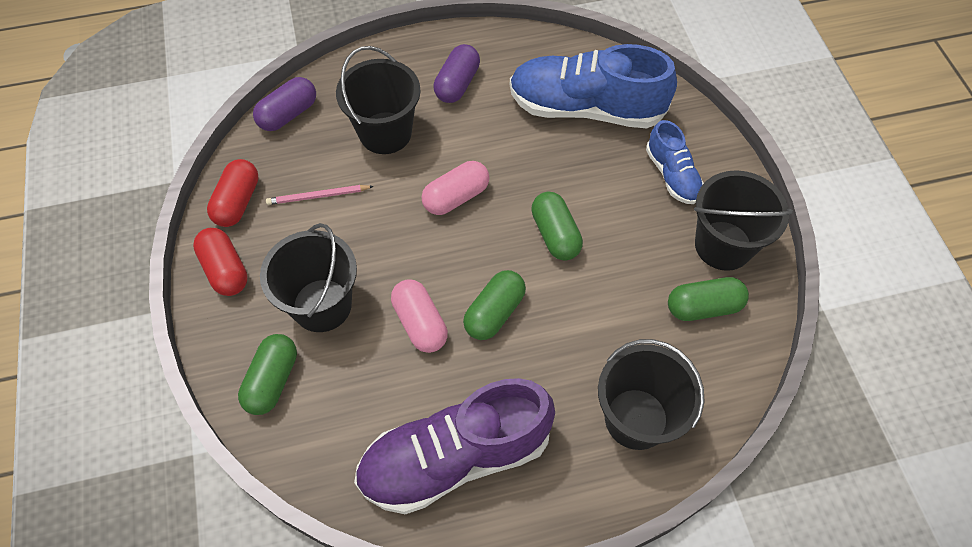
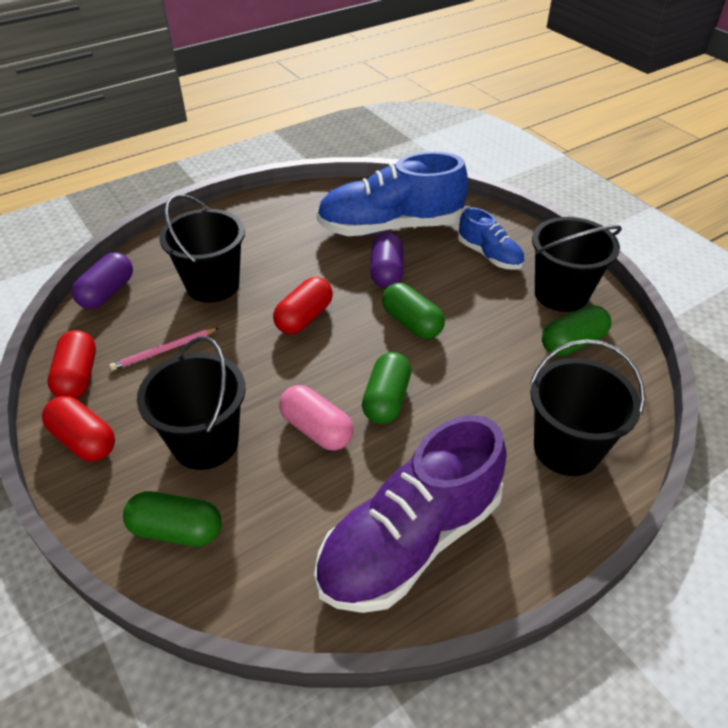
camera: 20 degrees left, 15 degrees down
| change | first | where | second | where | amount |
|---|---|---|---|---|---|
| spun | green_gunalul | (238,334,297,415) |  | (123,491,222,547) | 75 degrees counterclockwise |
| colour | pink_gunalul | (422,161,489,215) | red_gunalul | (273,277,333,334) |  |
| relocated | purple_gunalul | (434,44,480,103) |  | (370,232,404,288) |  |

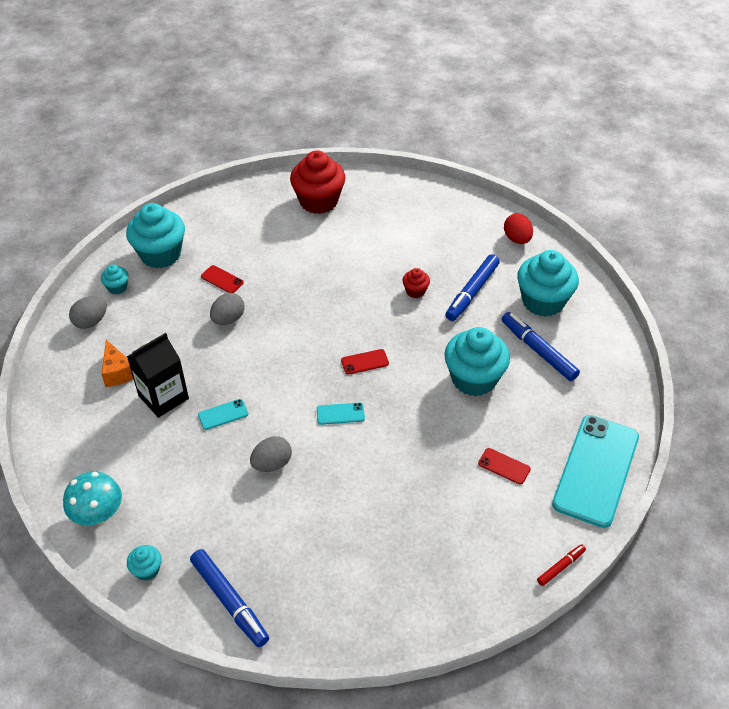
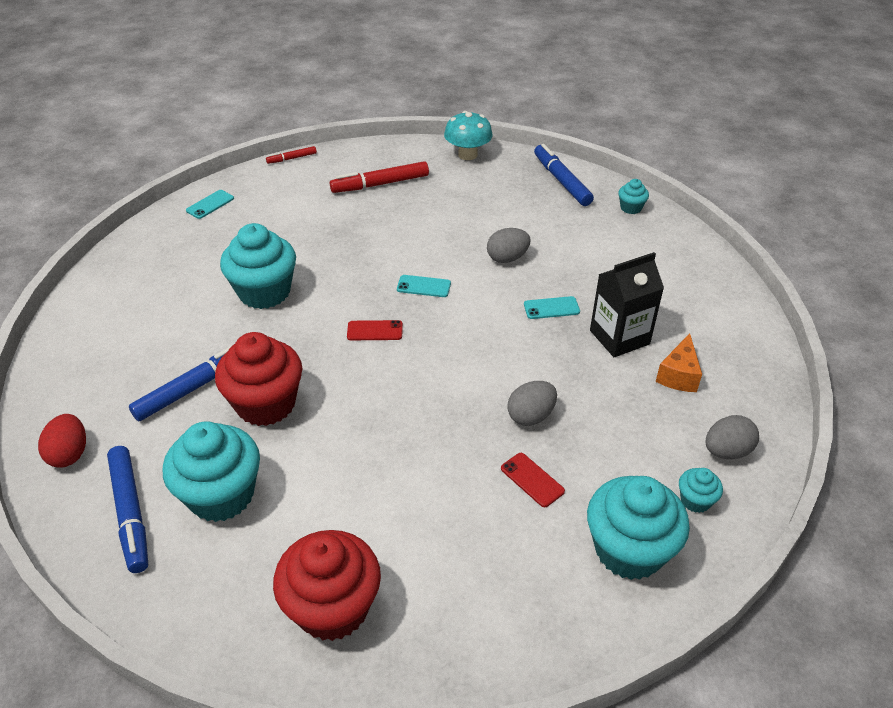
camera: 165 degrees left, 5 degrees down
| change | first | where | second | where | amount |
|---|---|---|---|---|---|
| relocated | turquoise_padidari | (63,472,122,525) |  | (444,111,493,160) |  |
| spun | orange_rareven | (101,339,133,387) |  | (656,333,702,392) | 150 degrees counterclockwise |
| size | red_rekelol | (403,268,430,298) |  | (215,332,302,426) | x2.17 |
| missing | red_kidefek | (478,448,531,485) |  |  |  |
| relocated | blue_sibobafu | (502,312,580,381) |  | (107,446,148,573) |  |
| relocated | turquoise_rekelol | (517,250,579,317) |  | (163,421,260,522) |  |
| size | turquoise_kidefek | (552,415,639,528) |  | (186,190,234,219) | x0.40 |
| appeared |  |  | red_sibobafu | (330,161,429,193) |  |

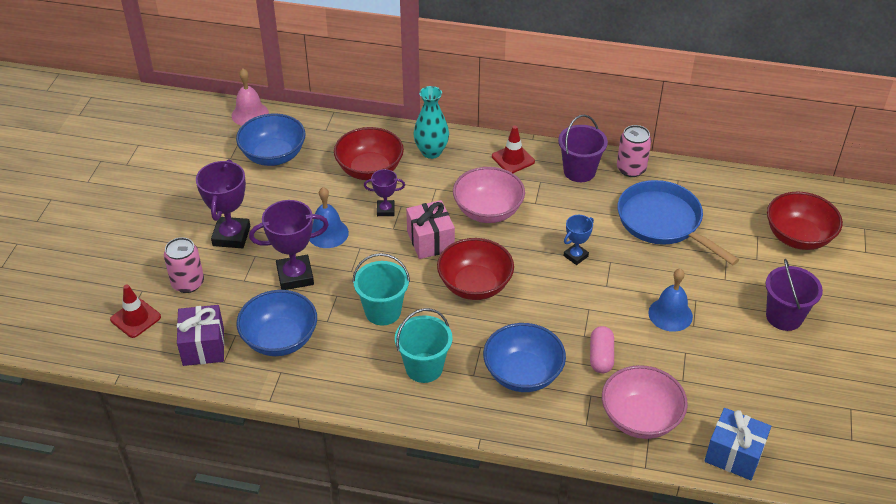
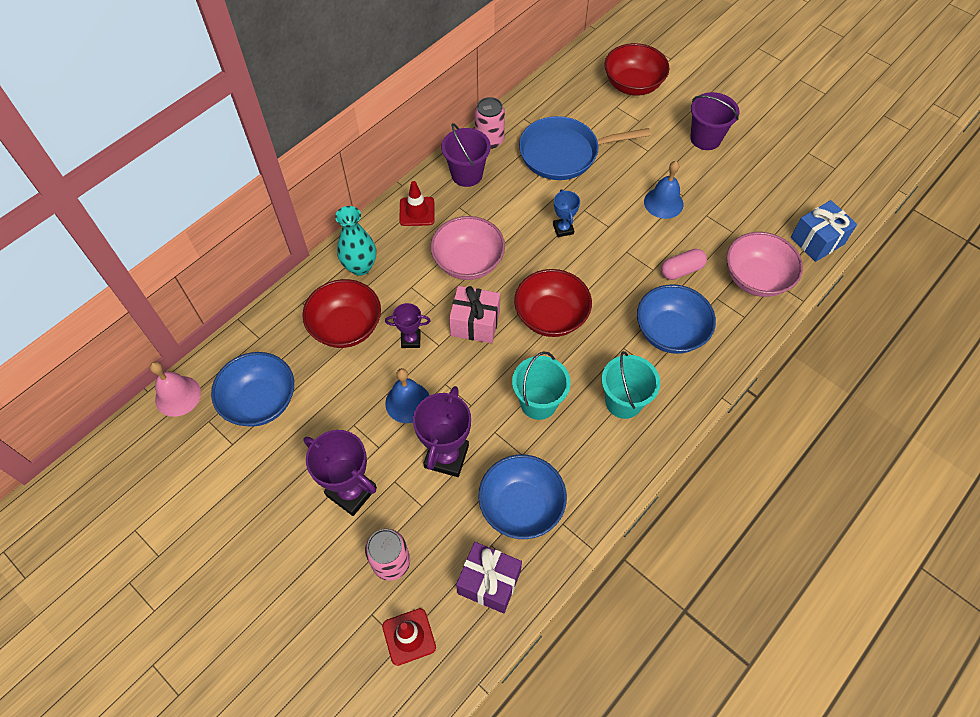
camera: 60 degrees left, 15 degrees up
| change | first | where | second | where | amount |
|---|---|---|---|---|---|
| spun | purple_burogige | (364,169,405,216) |  | (385,303,431,348) | 60 degrees clockwise |
| spun | pink_gunalul | (590,326,614,373) |  | (661,249,707,280) | 60 degrees counterclockwise |

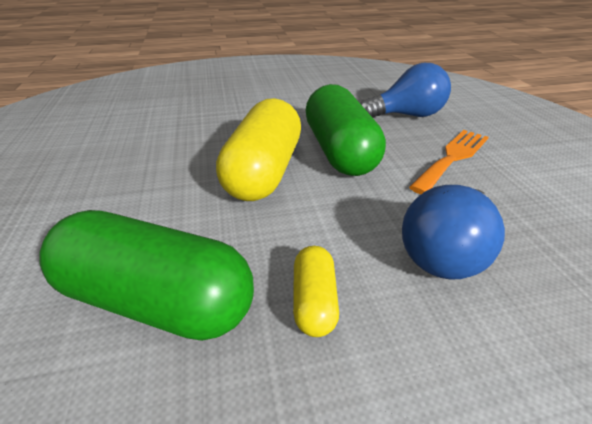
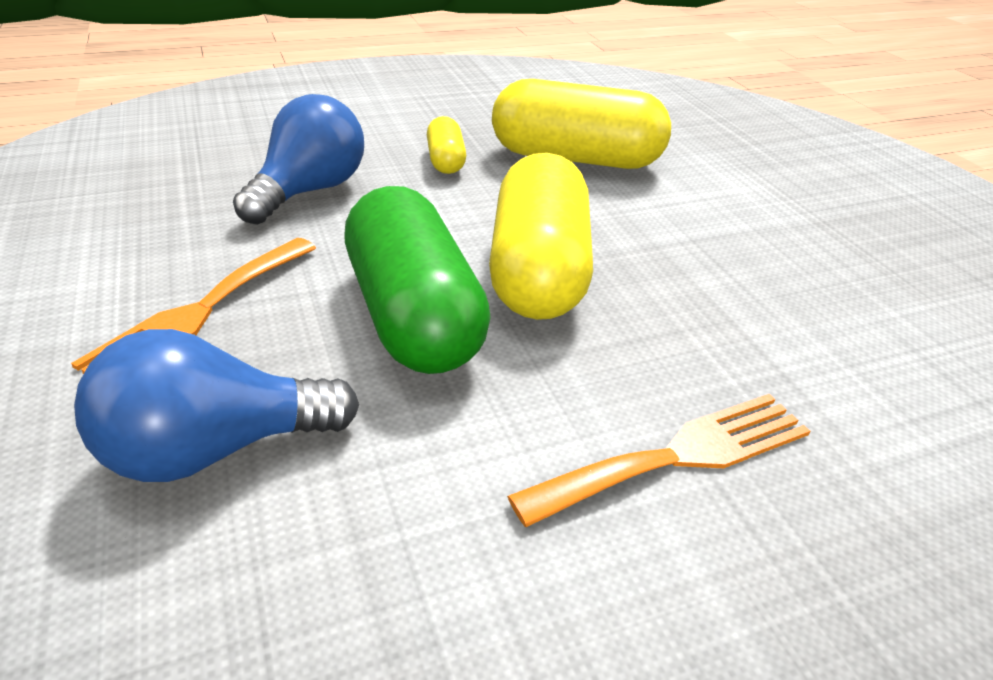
camera: 170 degrees right, 0 degrees up
| change | first | where | second | where | amount |
|---|---|---|---|---|---|
| colour | green_gunalul | (39,210,254,341) | yellow_gunalul | (492,79,671,169) |  |
| appeared |  |  | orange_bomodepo | (507,394,810,527) |  |

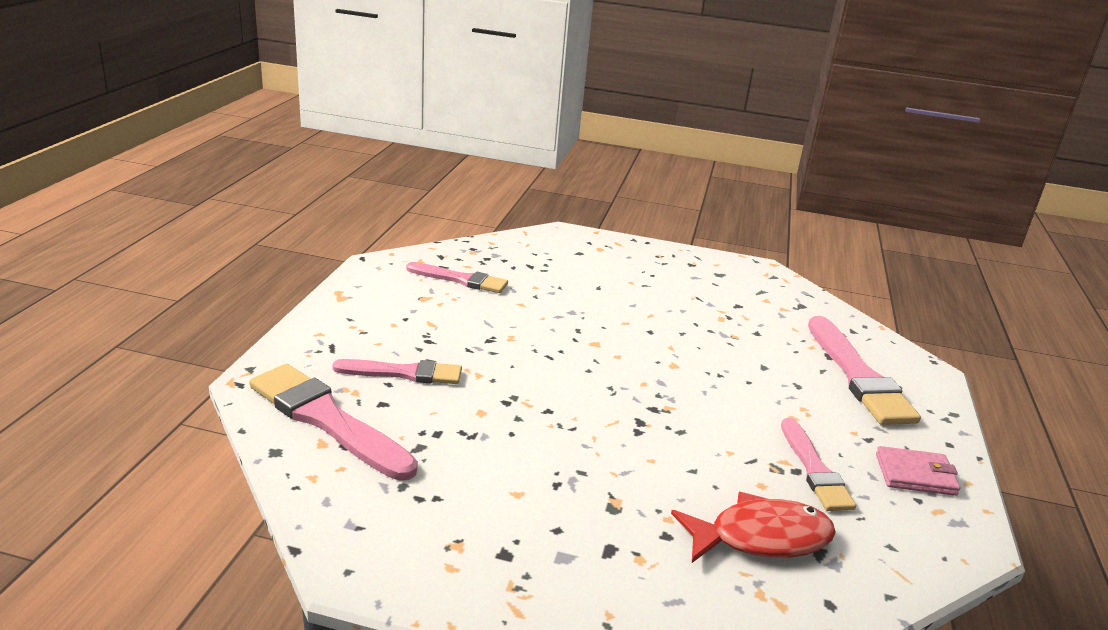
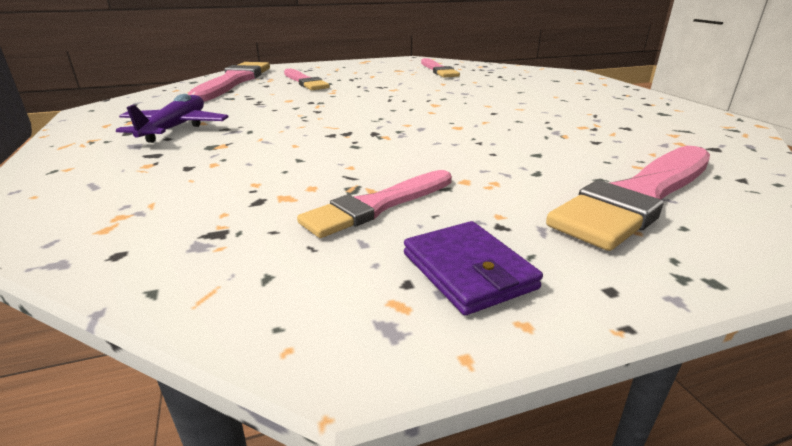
camera: 60 degrees right, 0 degrees up
| change | first | where | second | where | amount |
|---|---|---|---|---|---|
| missing | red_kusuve | (671,492,836,563) |  |  |  |
| colour | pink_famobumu | (876,446,960,496) | purple_famobumu | (404,221,543,315) |  |
| appeared |  |  | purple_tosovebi | (116,94,229,143) |  |

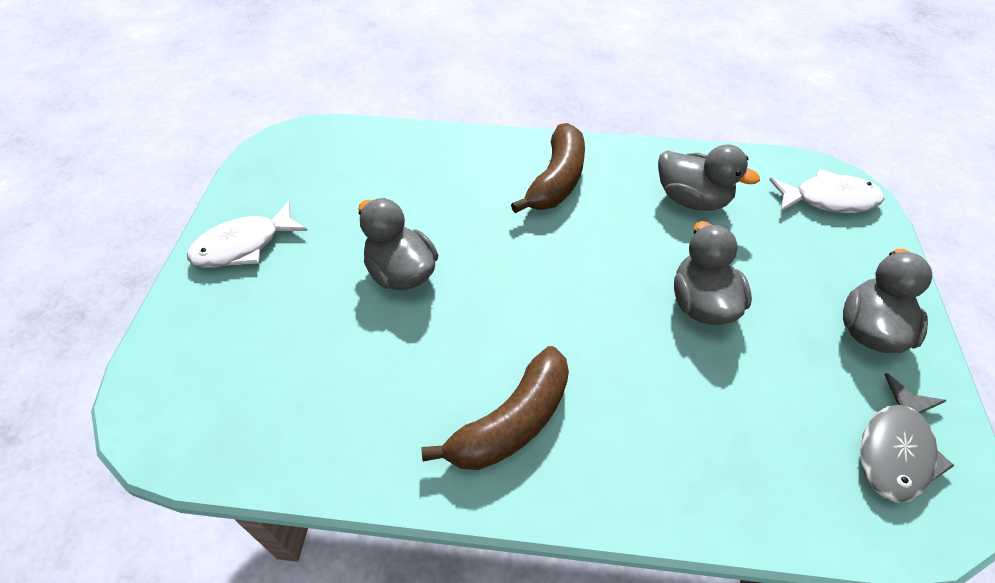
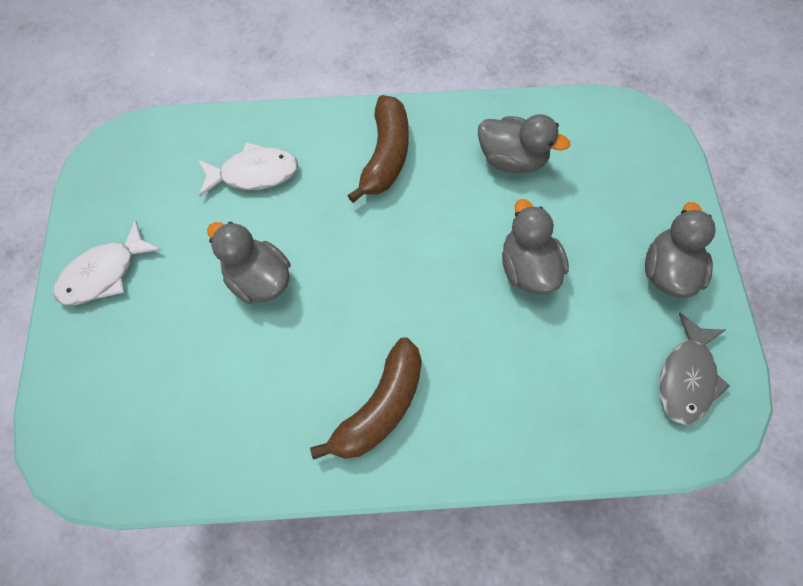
camera: 10 degrees left, 15 degrees up
| change | first | where | second | where | amount |
|---|---|---|---|---|---|
| relocated | white_kusuve | (769,169,884,213) |  | (198,142,298,196) |  |

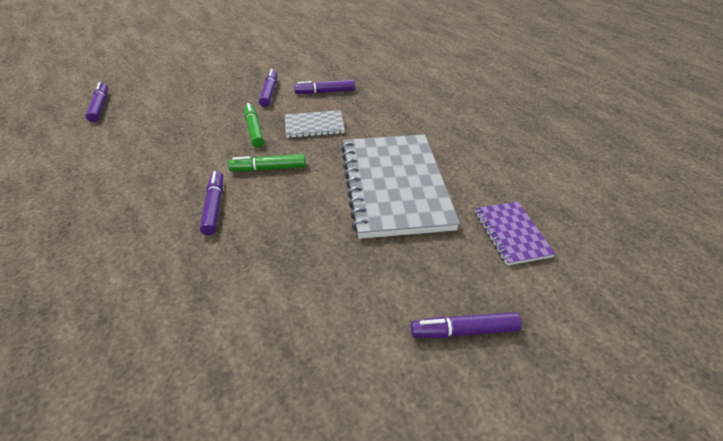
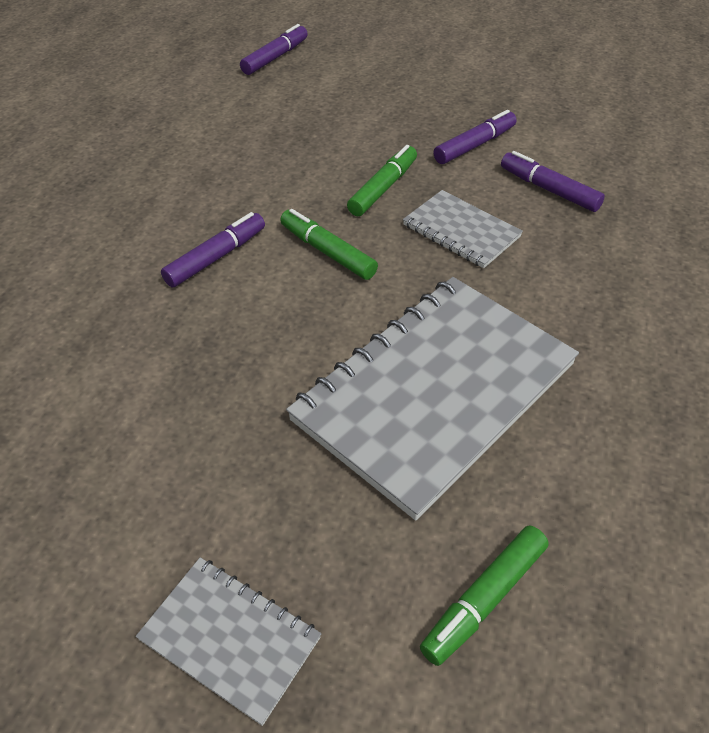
camera: 50 degrees right, 5 degrees up
| change | first | where | second | where | amount |
|---|---|---|---|---|---|
| exchanged | purple_sibobafu | (411,312,522,338) | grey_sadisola | (136,557,321,726) |  |
| exchanged | purple_sadisola | (475,201,555,266) | green_sibobafu | (420,525,549,666) |  |

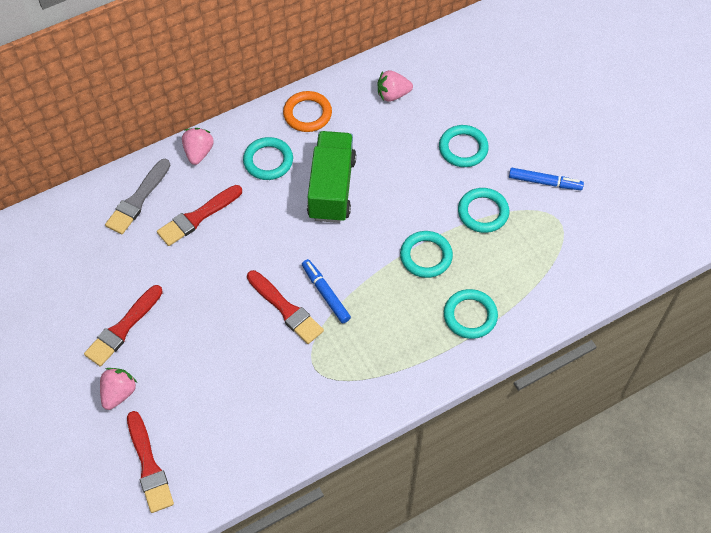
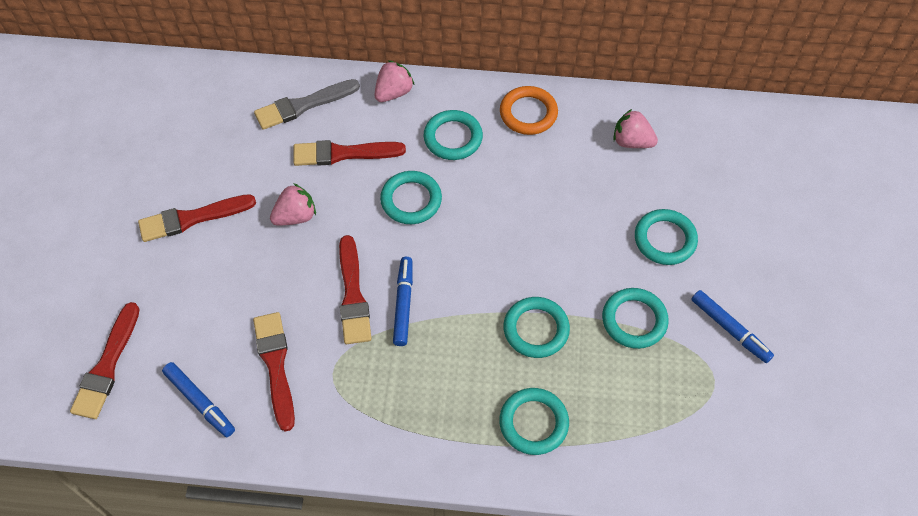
camera: 35 degrees right, 0 degrees up
| change | first | where | second | where | amount |
|---|---|---|---|---|---|
| relocated | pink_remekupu | (100,368,137,410) |  | (270,183,316,225) |  |
| missing | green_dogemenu | (307,131,356,223) |  |  |  |
| appeared |  |  | blue_sibobafu | (162,362,235,437) |  |
| appeared |  |  | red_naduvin | (253,312,295,432) |  |
| appeared |  |  | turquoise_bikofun | (380,171,442,224) |  |

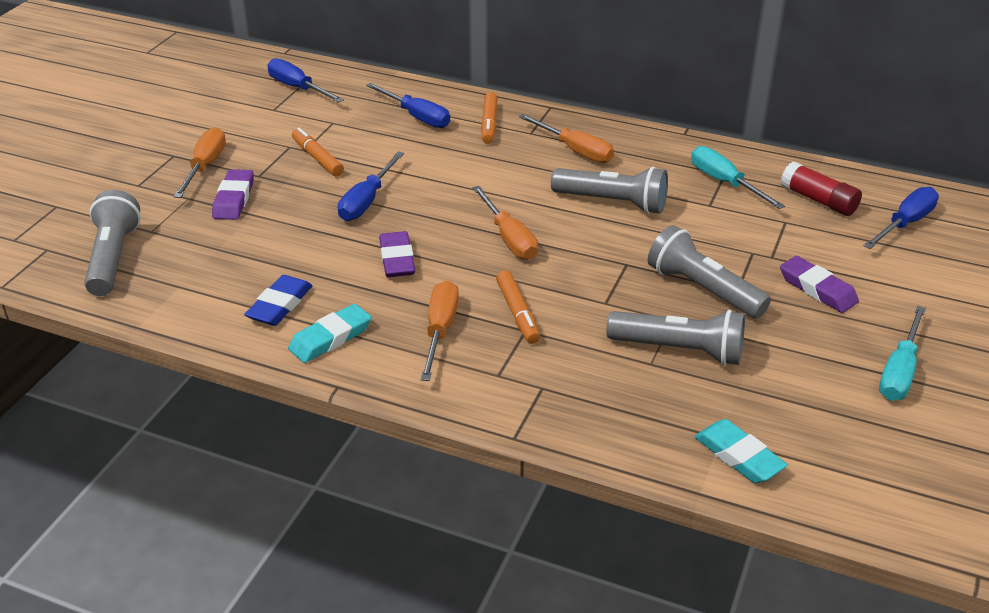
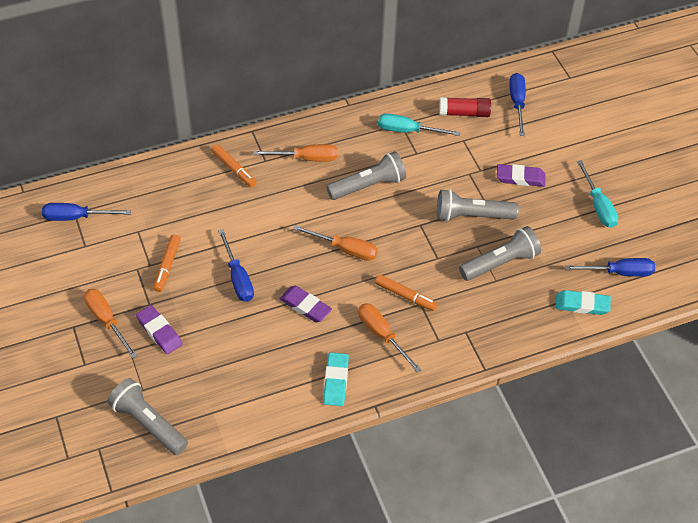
camera: 45 degrees left, 15 degrees up
| change | first | where | second | where | amount |
|---|---|---|---|---|---|
| missing | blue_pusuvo | (244,275,313,326) |  |  |  |
| spun | orange_sibobafu | (292,128,344,176) |  | (153,234,181,292) | 90 degrees counterclockwise |
| relocated | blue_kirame | (366,83,450,128) |  | (565,258,655,277) |  |

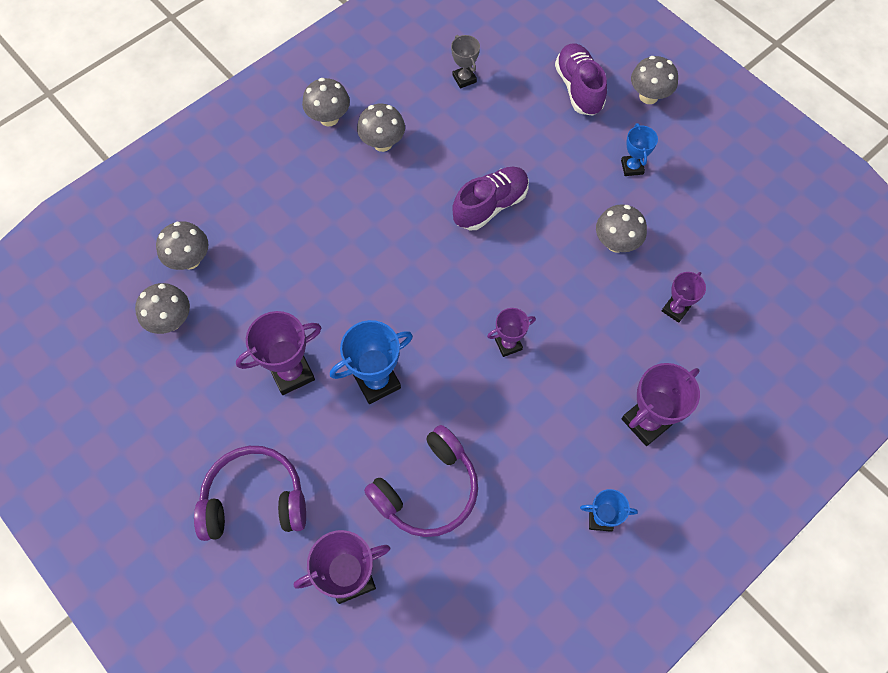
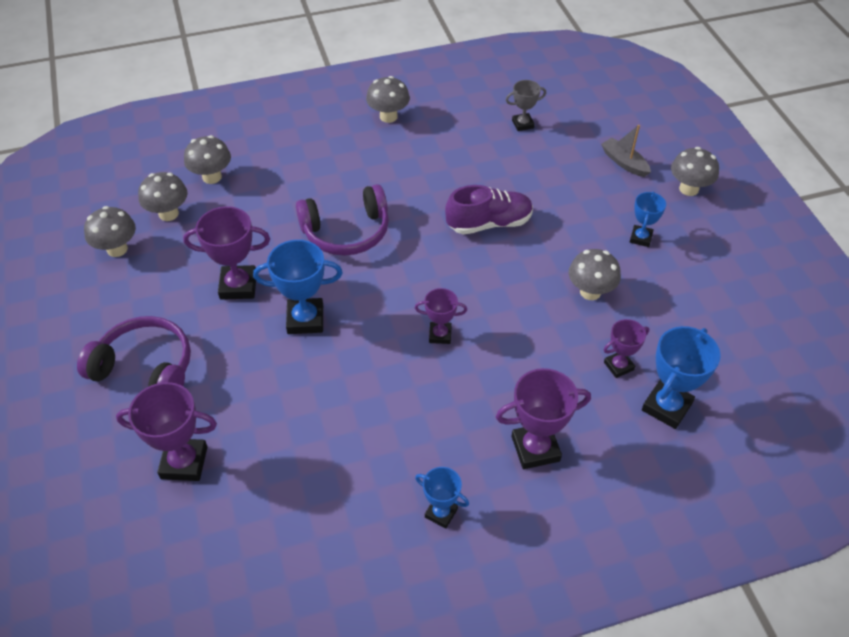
camera: 25 degrees right, 15 degrees down
| change | first | where | second | where | amount |
|---|---|---|---|---|---|
| relocated | grey_padidari | (357,104,405,152) |  | (84,206,136,257) |  |
| relocated | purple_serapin | (364,425,478,537) |  | (296,184,389,256) |  |
| spun | grey_burogige | (451,35,480,88) |  | (506,80,546,131) | 75 degrees clockwise |
| exchanged | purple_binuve | (555,44,607,116) | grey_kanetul | (601,125,651,177) |  |
| appeared |  |  | blue_burogige | (642,326,721,429) |  |

